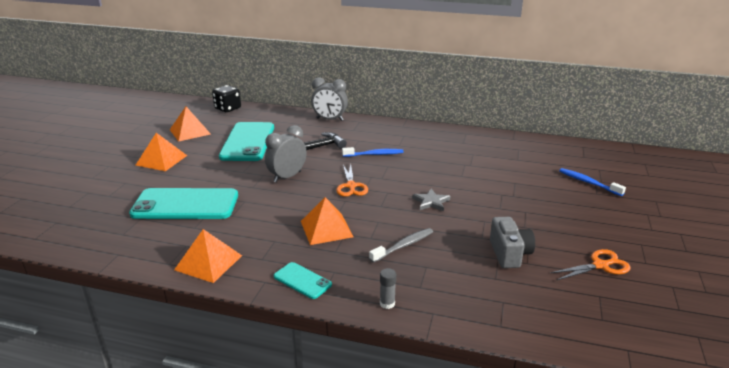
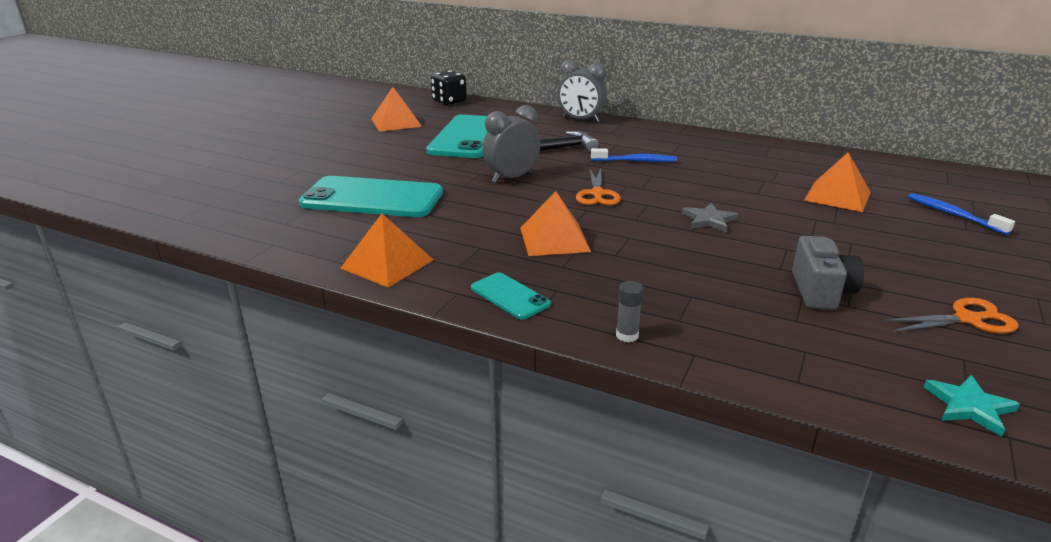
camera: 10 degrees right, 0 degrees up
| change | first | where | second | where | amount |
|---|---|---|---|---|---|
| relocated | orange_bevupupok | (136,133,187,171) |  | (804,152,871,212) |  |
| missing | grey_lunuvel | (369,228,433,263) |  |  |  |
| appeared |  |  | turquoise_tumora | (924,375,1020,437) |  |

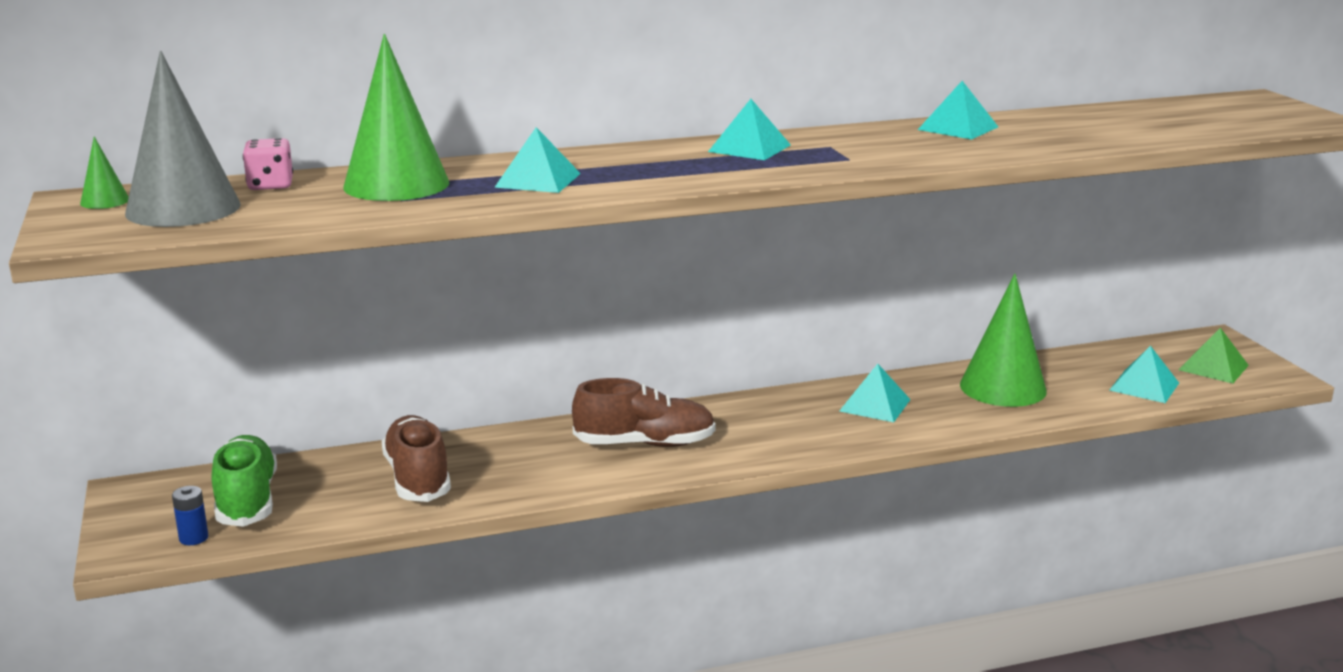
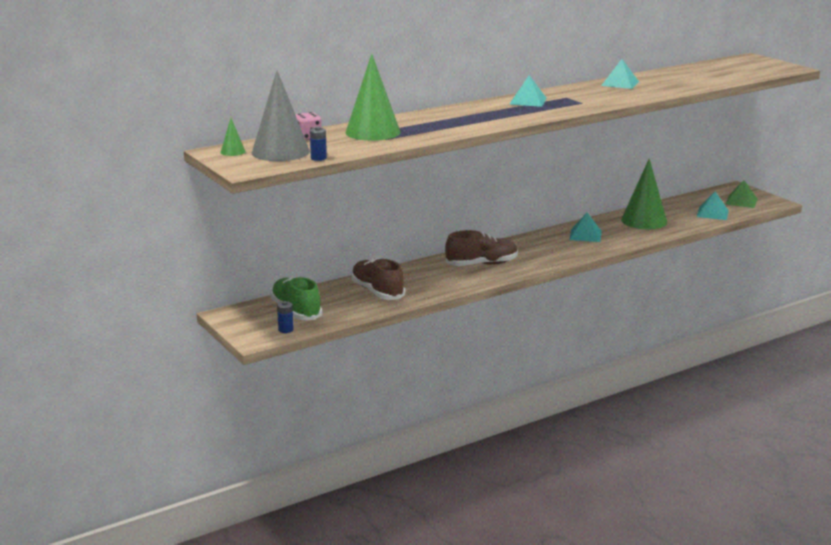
camera: 15 degrees left, 0 degrees up
| change | first | where | second | where | amount |
|---|---|---|---|---|---|
| missing | turquoise_bevupupok | (494,127,581,193) |  |  |  |
| appeared |  |  | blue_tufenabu | (310,127,327,161) |  |

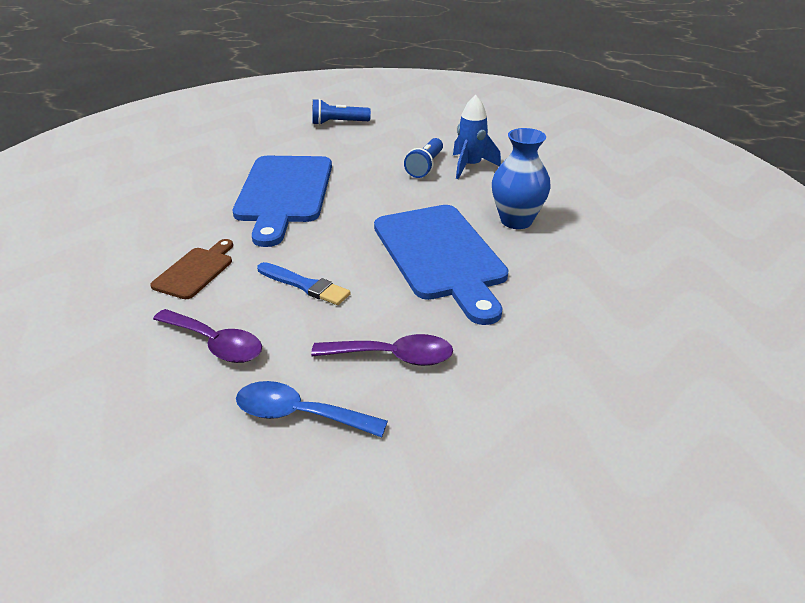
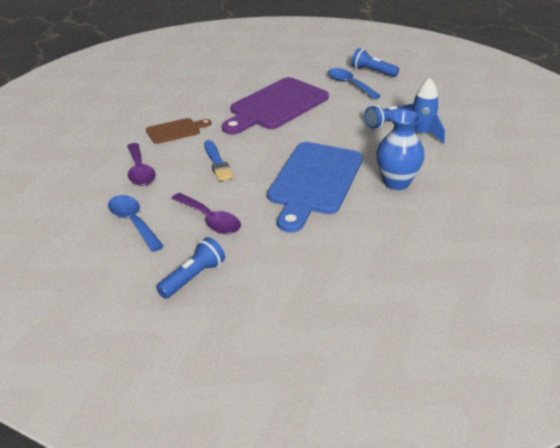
camera: 40 degrees right, 0 degrees up
| change | first | where | second | where | amount |
|---|---|---|---|---|---|
| colour | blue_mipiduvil | (233,156,332,247) | purple_mipiduvil | (222,77,329,135) |  |
| appeared |  |  | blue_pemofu | (156,237,225,299) |  |
| appeared |  |  | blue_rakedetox | (328,68,381,99) |  |

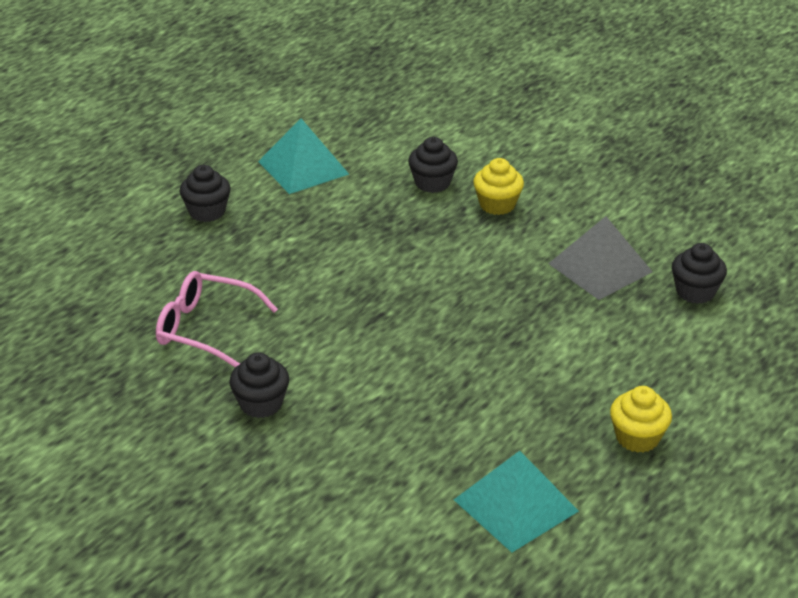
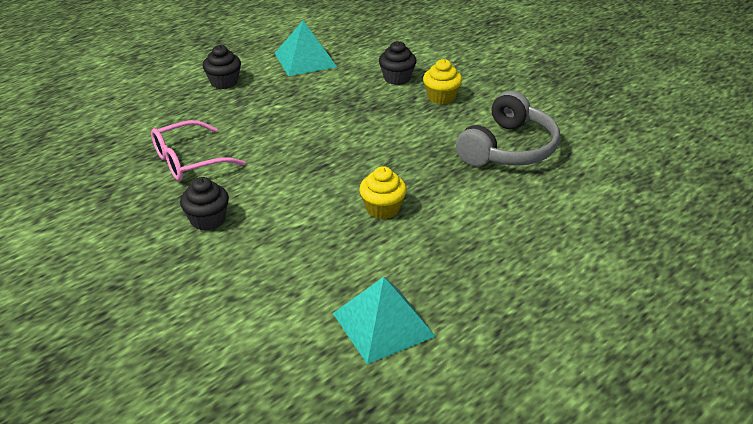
camera: 10 degrees right, 0 degrees up
| change | first | where | second | where | amount |
|---|---|---|---|---|---|
| spun | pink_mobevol | (156,271,278,368) |  | (151,120,246,181) | 60 degrees counterclockwise |
| exchanged | grey_bevupupok | (548,216,653,300) | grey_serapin | (456,91,560,166) |  |
| relocated | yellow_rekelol | (610,386,672,453) |  | (359,166,407,219) |  |
| missing | black_rekelol | (672,243,727,304) |  |  |  |

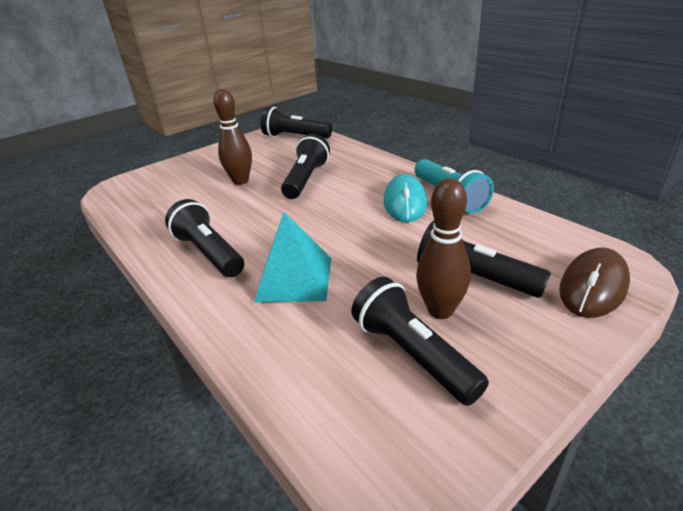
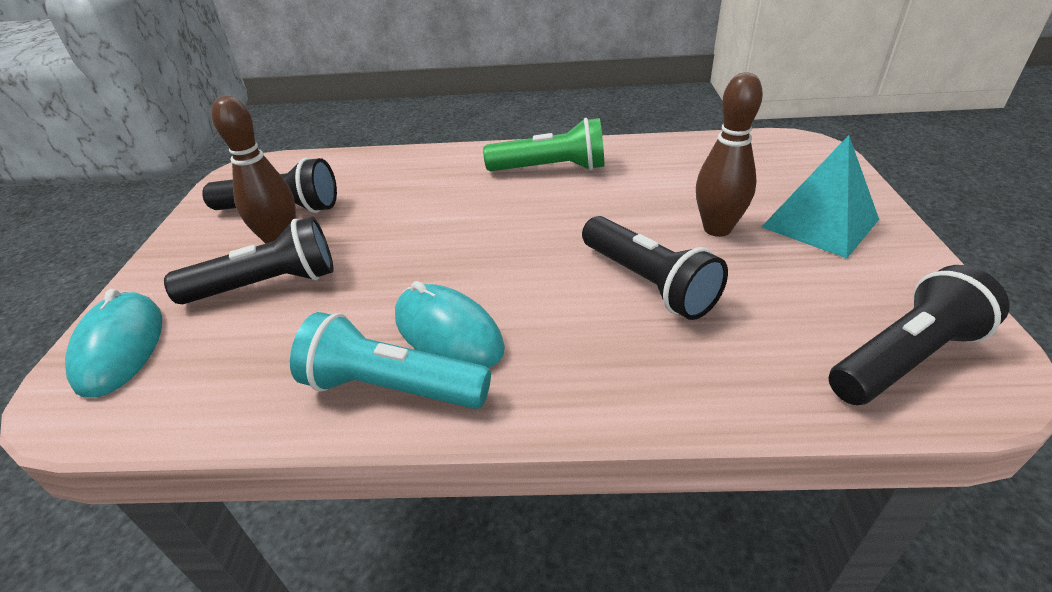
camera: 130 degrees right, 5 degrees up
| change | first | where | second | where | amount |
|---|---|---|---|---|---|
| colour | black_pemofu | (165,199,244,277) | green_pemofu | (483,118,604,171) |  |
| relocated | turquoise_bevupupok | (254,212,331,303) |  | (761,135,879,258) |  |
| colour | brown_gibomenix | (559,247,630,318) | turquoise_gibomenix | (65,289,162,398) |  |

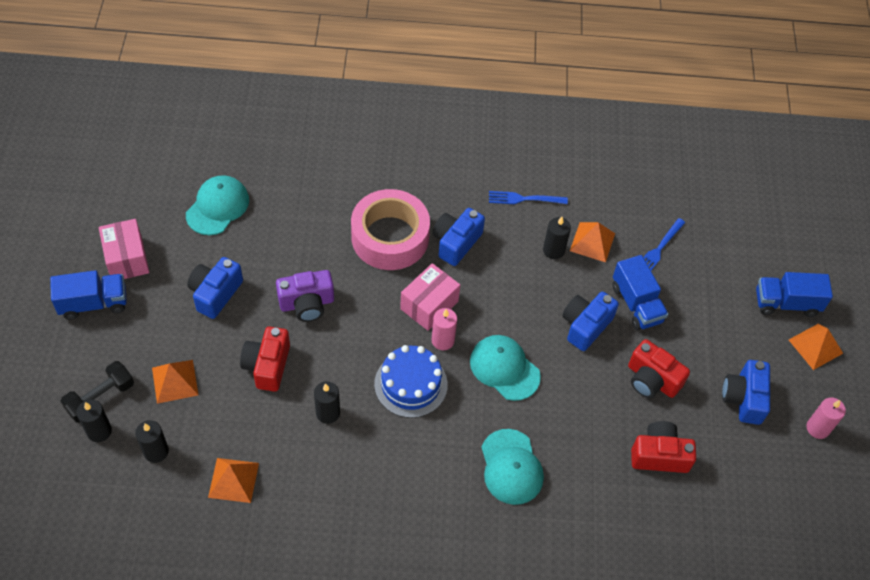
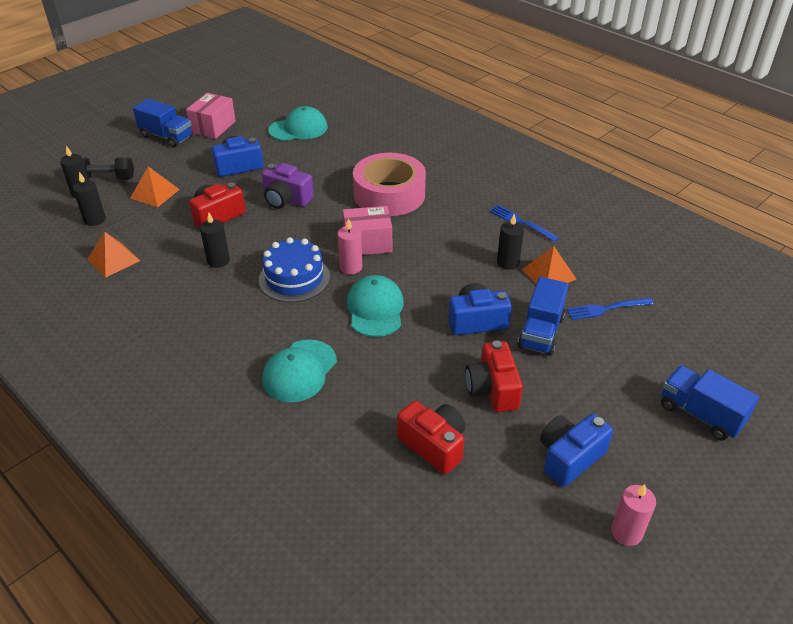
camera: 45 degrees right, 15 degrees down
| change | first | where | second | where | amount |
|---|---|---|---|---|---|
| missing | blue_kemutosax | (432,208,485,266) |  |  |  |
| missing | orange_bevupupok | (789,324,843,370) |  |  |  |

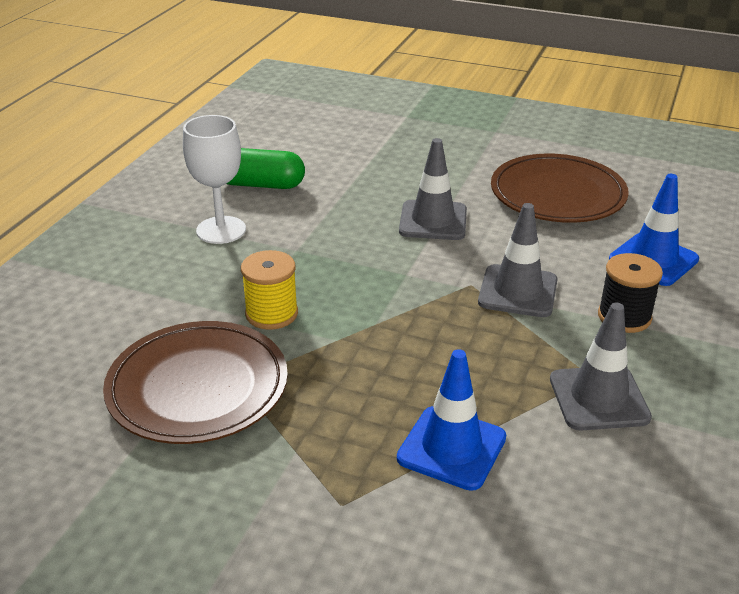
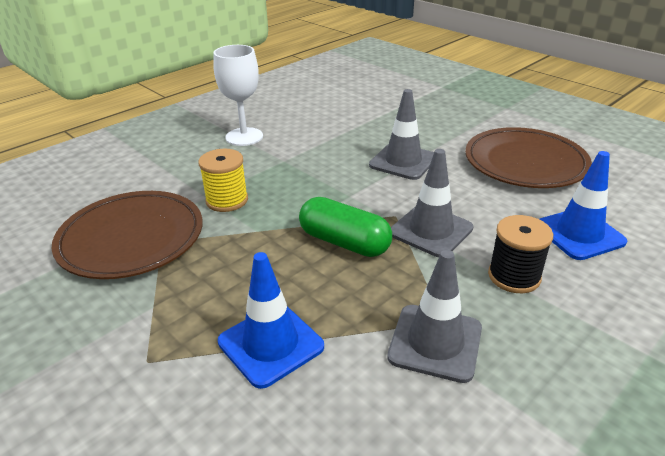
camera: 25 degrees right, 0 degrees up
| change | first | where | second | where | amount |
|---|---|---|---|---|---|
| relocated | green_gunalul | (226,148,305,189) |  | (299,197,392,257) |  |

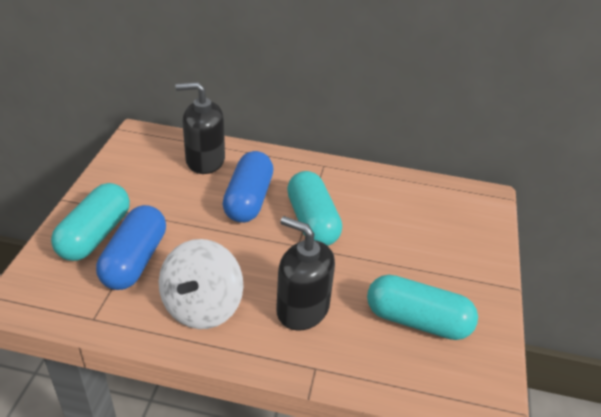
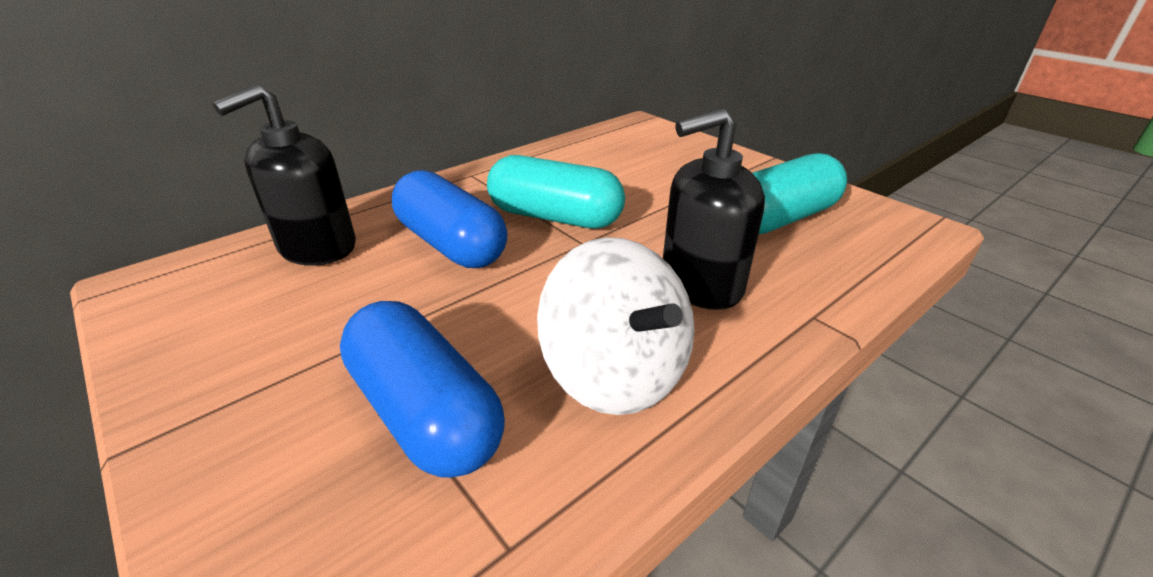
camera: 50 degrees left, 5 degrees down
| change | first | where | second | where | amount |
|---|---|---|---|---|---|
| missing | turquoise_gunalul | (51,183,130,261) |  |  |  |

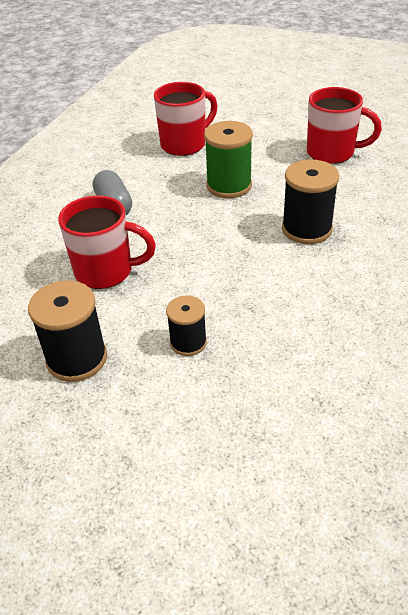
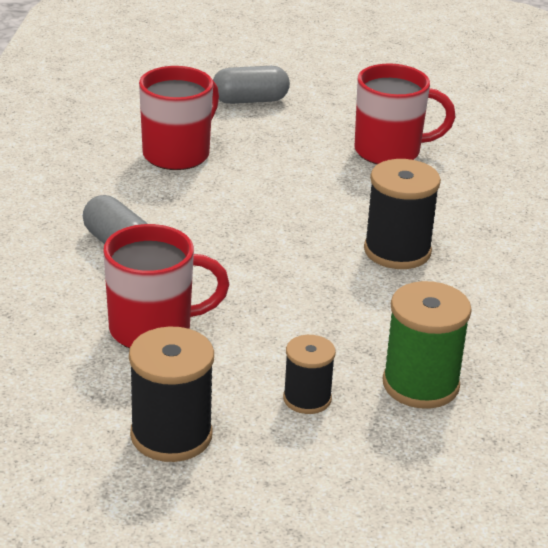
camera: 20 degrees left, 10 degrees down
| change | first | where | second | where | amount |
|---|---|---|---|---|---|
| relocated | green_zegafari | (204,121,253,198) |  | (383,281,472,409) |  |
| appeared |  |  | grey_gunalul | (213,66,290,104) |  |

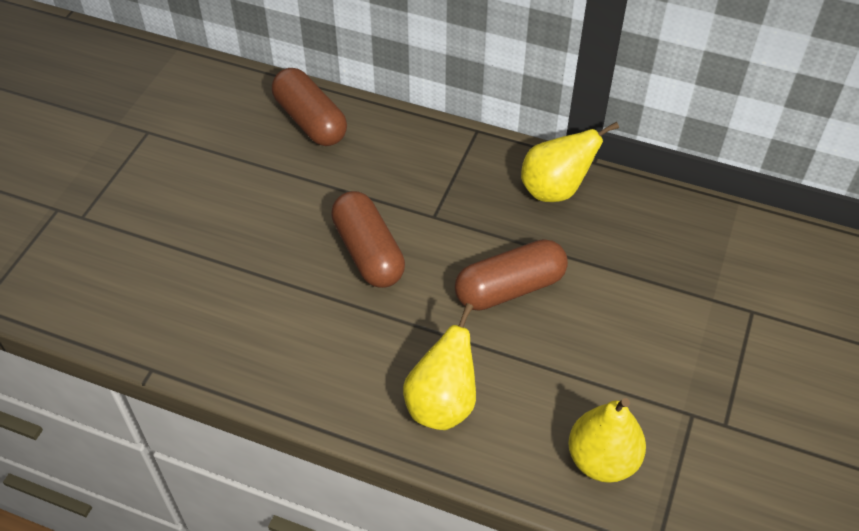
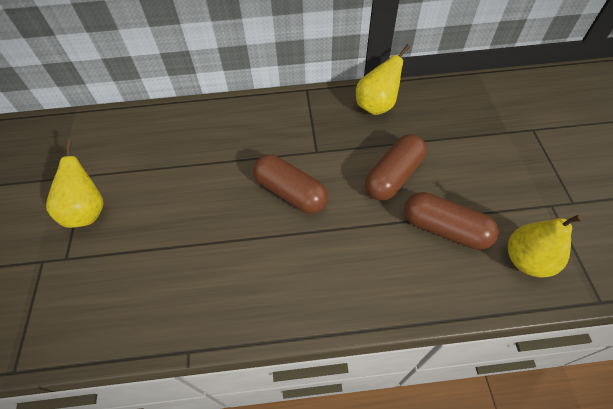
camera: 25 degrees left, 5 degrees up
| change | first | where | second | where | amount |
|---|---|---|---|---|---|
| relocated | brown_gunalul | (272,68,347,146) |  | (404,192,499,250) |  |
| relocated | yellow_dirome | (403,303,476,430) |  | (46,140,104,228) |  |

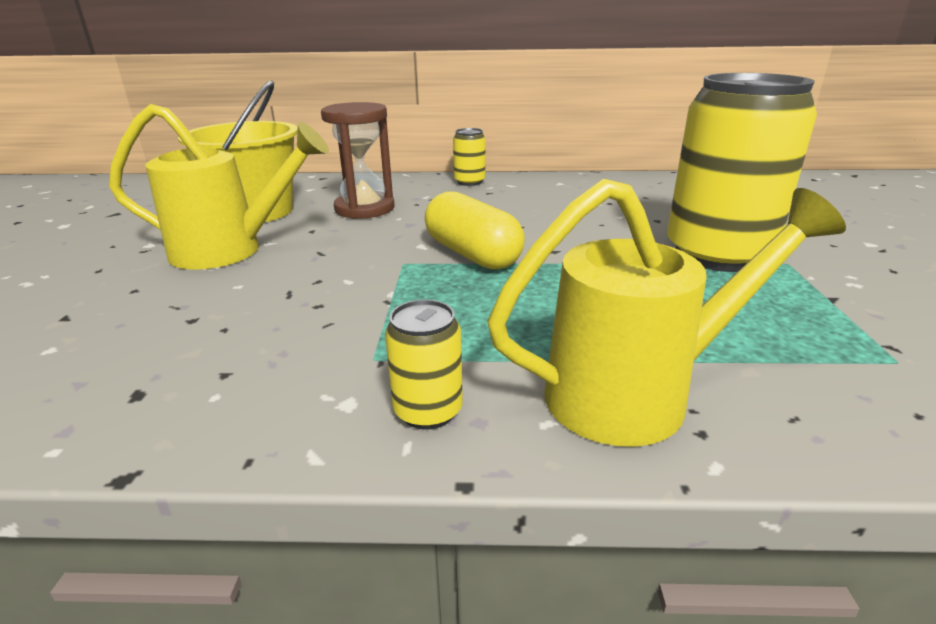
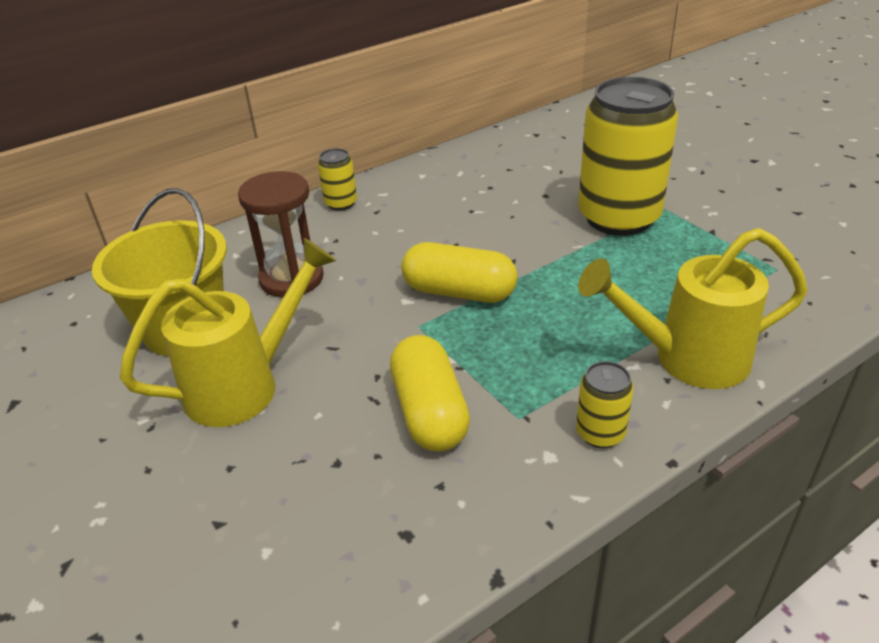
camera: 35 degrees left, 10 degrees up
| change | first | where | second | where | amount |
|---|---|---|---|---|---|
| spun | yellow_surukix | (487,179,846,447) |  | (578,228,808,389) | 135 degrees counterclockwise |
| appeared |  |  | yellow_gunalul | (390,335,470,452) |  |

